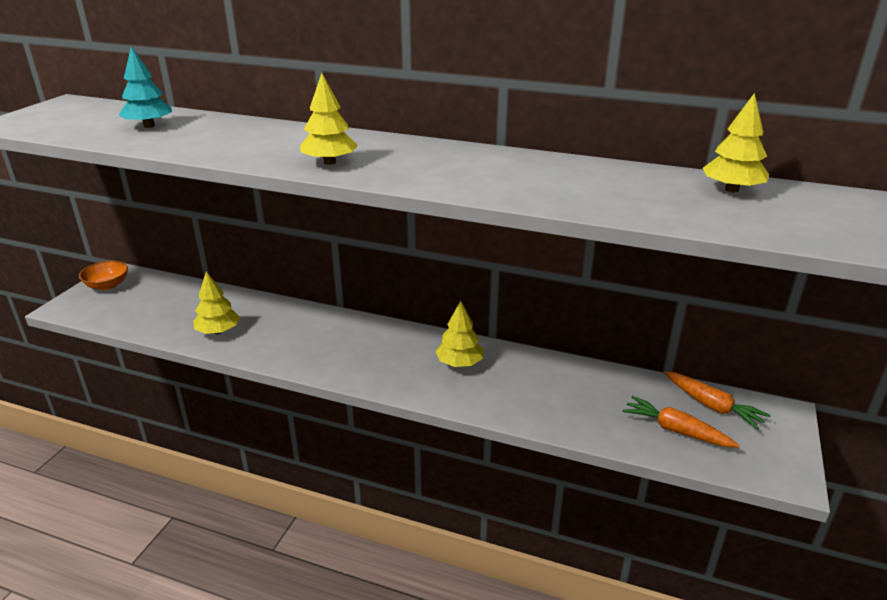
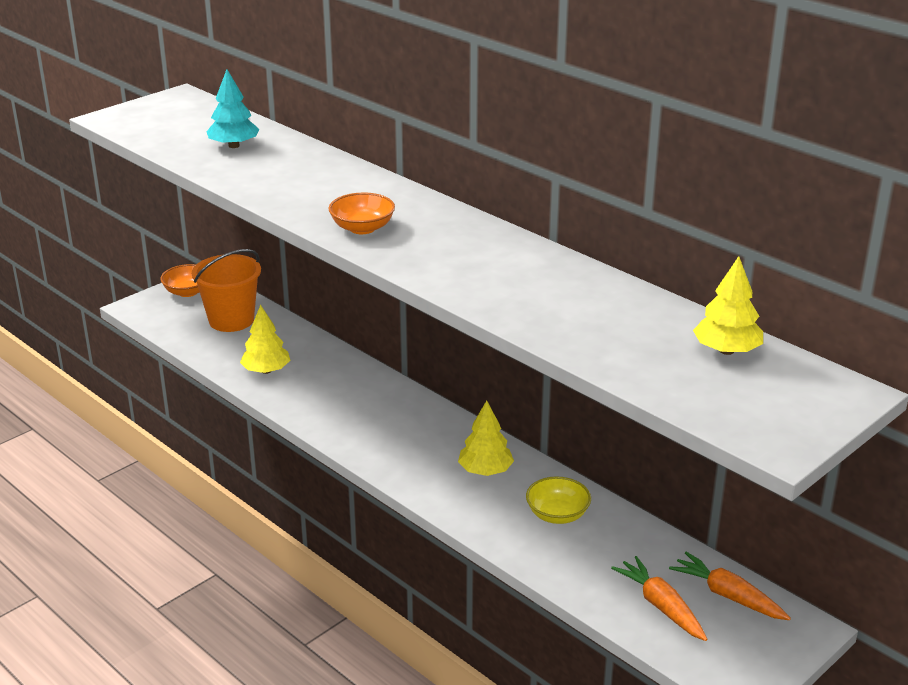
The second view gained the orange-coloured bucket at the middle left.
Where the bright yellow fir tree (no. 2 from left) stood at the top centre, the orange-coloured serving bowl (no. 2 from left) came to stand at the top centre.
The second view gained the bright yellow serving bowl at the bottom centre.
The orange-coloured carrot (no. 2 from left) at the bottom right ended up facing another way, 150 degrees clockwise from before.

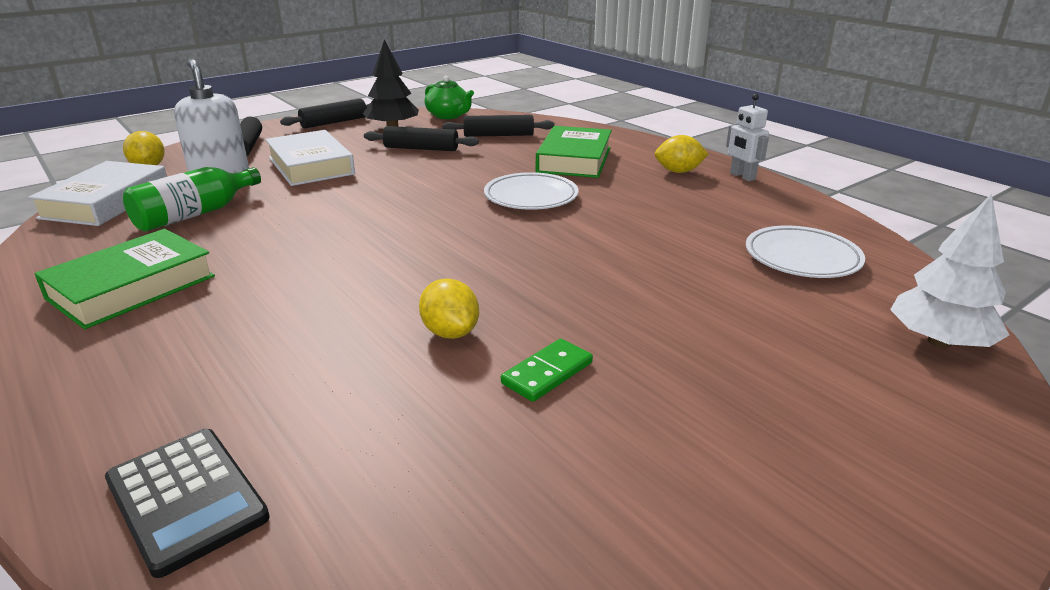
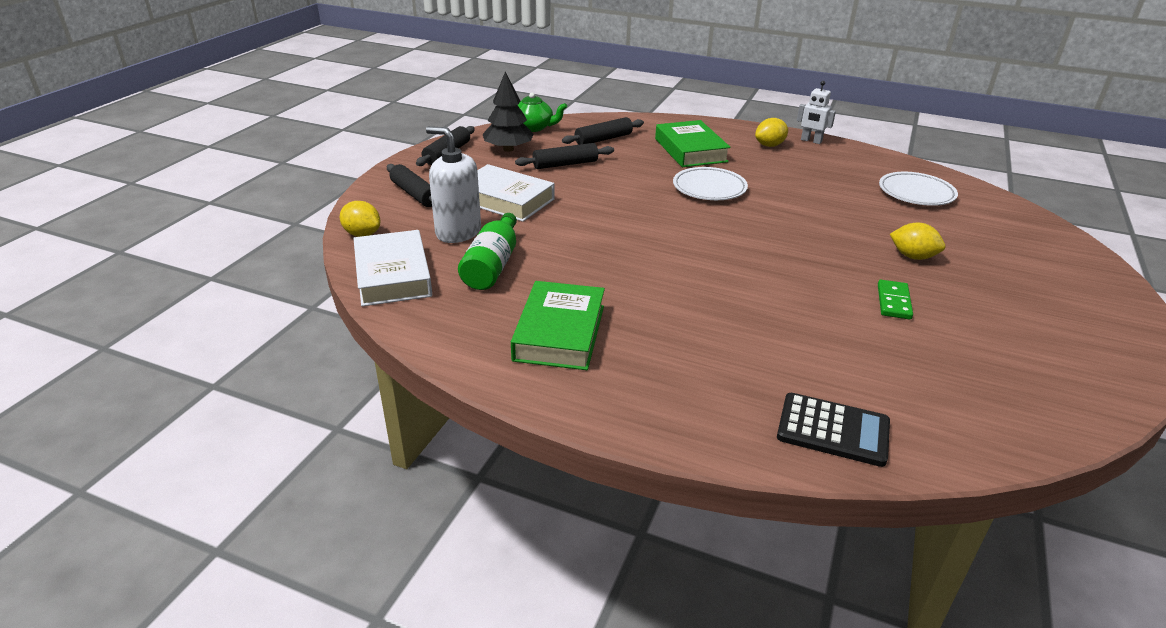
The bright yellow lemon (no. 2 from left in the first image) ended up elsewhere, having gone from the centre to the middle right.
The second view lost the pure white fir tree at the middle right.

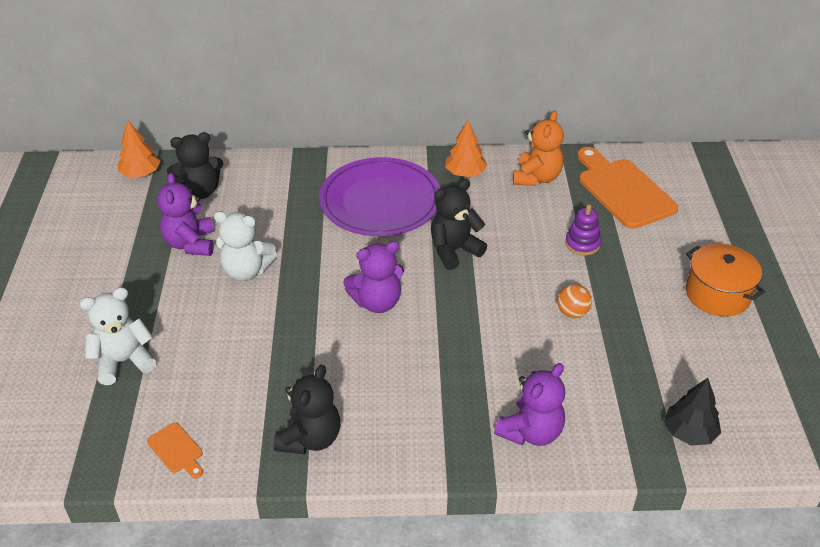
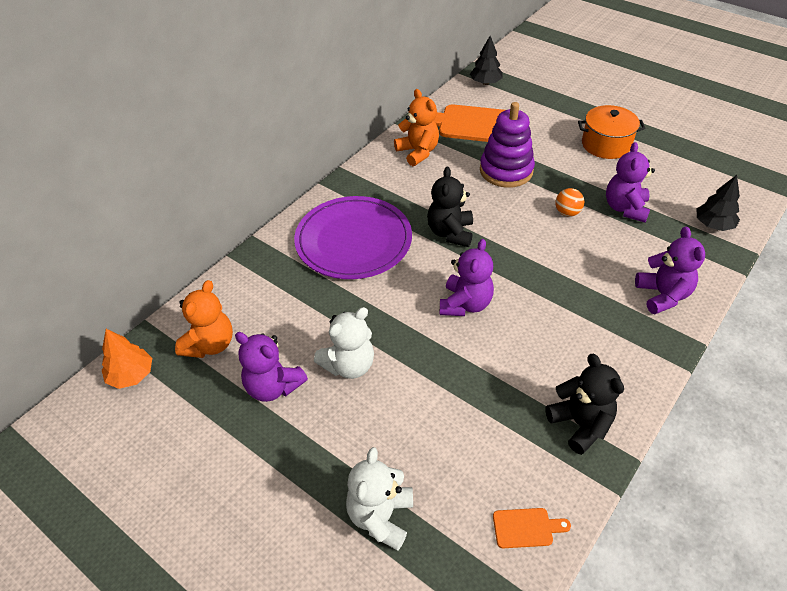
What was the black stuffed bear (no. 1 from left) at the top left turned into the orange-coloured stuffed bear (no. 1 from left) at the middle left.
The second view gained the black fir tree (no. 1 from left) at the top centre.
The size of the purple ring stacker at the middle right changed by a factor of 1.85.
The second view gained the purple stuffed bear (no. 3 from left) at the top right.
The second view lost the orange-coloured fir tree (no. 2 from left) at the top centre.

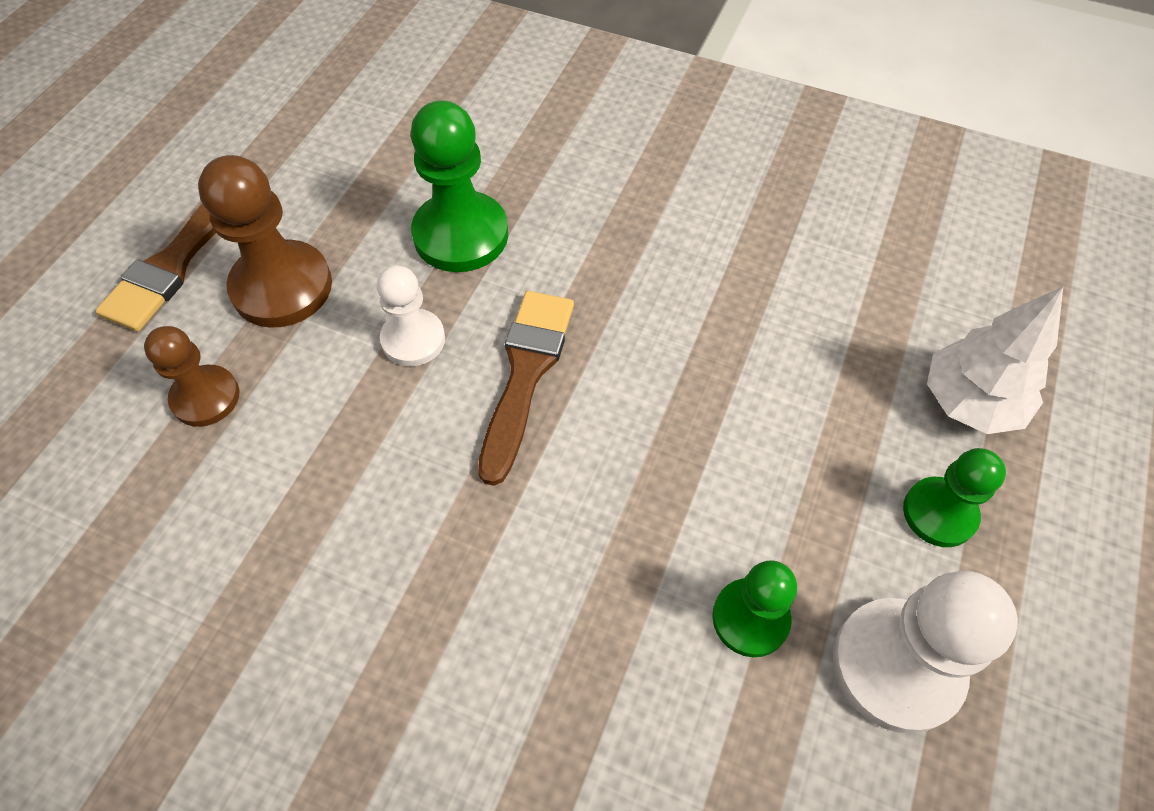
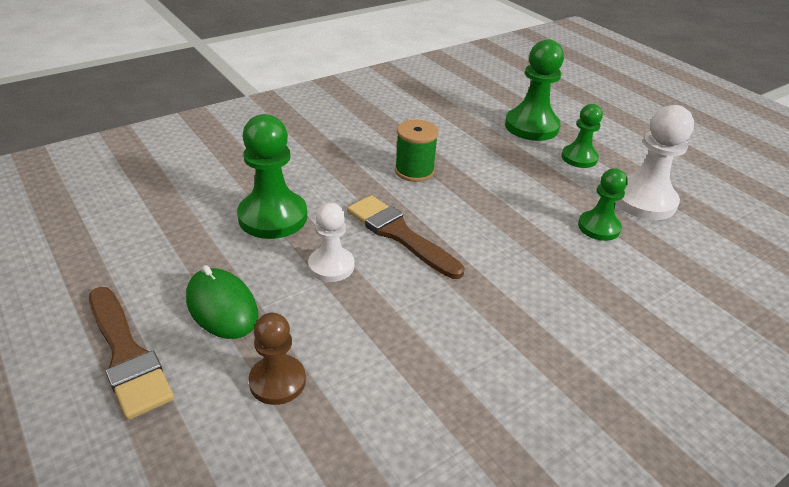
Where the dark brown pawn (no. 2 from left) stood at the top left, the green computer mouse came to stand at the middle left.
The second view gained the green bobbin at the top centre.
Where the pure white fir tree stood at the middle right, the green pawn (no. 2 from left) came to stand at the top right.

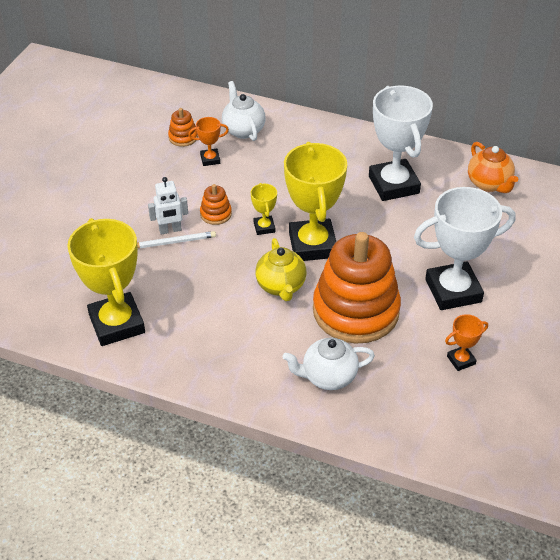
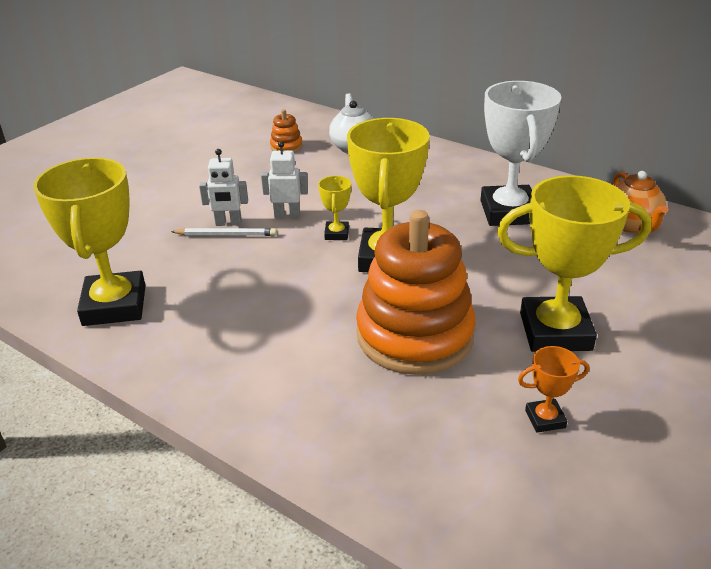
Where the orange-coloured ring stacker (no. 2 from left) stood at the centre, the pure white robot (no. 2 from left) came to stand at the top centre.
What was the pure white trophy (no. 2 from left) at the middle right turned into the bright yellow trophy (no. 4 from left) at the middle right.
The second view lost the orange-coloured trophy (no. 1 from left) at the top centre.
The second view lost the bright yellow china teapot at the centre.
The second view lost the pure white china teapot (no. 2 from left) at the centre.

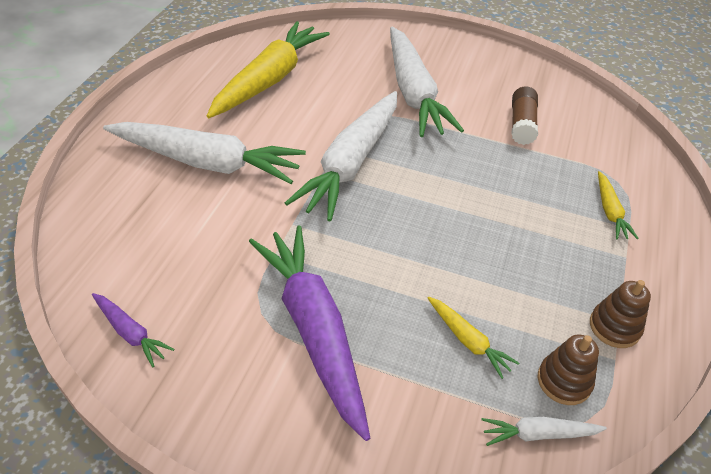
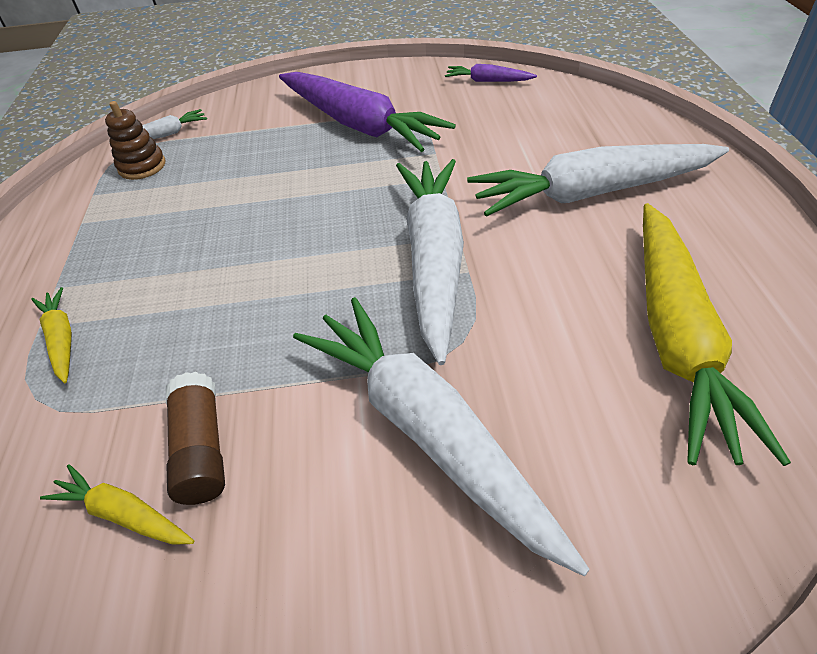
The bright yellow carrot (no. 2 from left) ended up elsewhere, having gone from the bottom centre to the bottom left.
The second view lost the dark brown ring stacker (no. 2 from left) at the middle right.

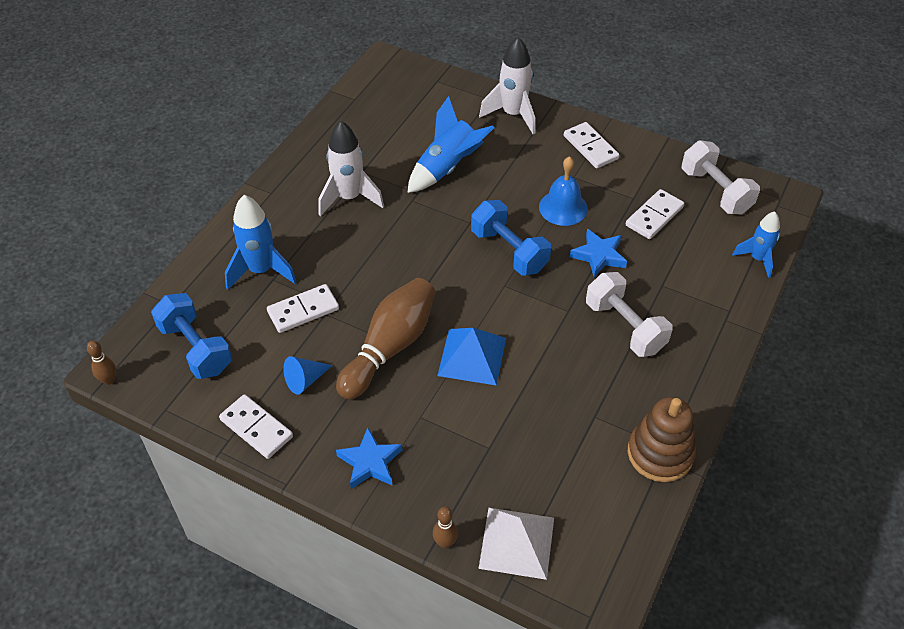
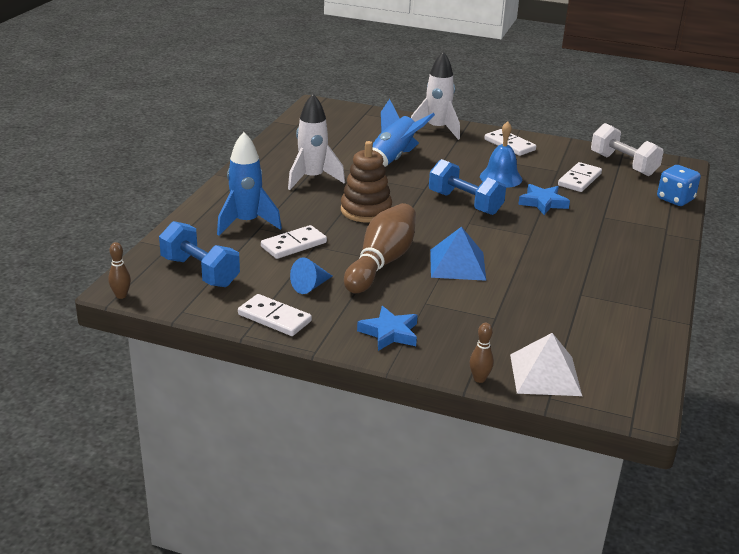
The dark brown ring stacker ended up elsewhere, having gone from the bottom right to the top centre.
Where the royal blue rocket (no. 3 from left) stood at the middle right, the royal blue die came to stand at the middle right.
The second view lost the pure white hand weight (no. 1 from left) at the middle right.

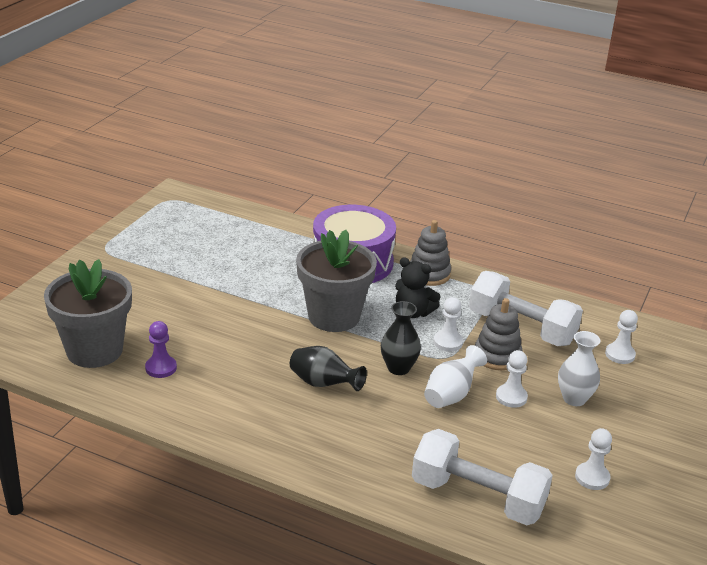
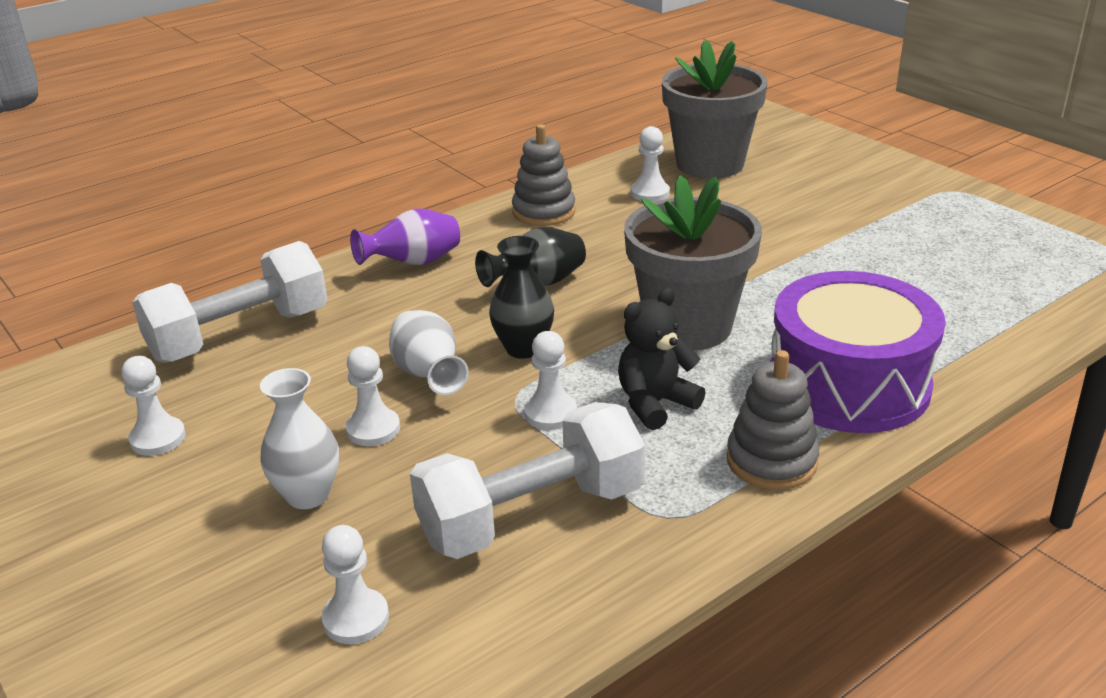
The second view gained the purple vase at the centre.
The ash-grey ring stacker (no. 2 from left in the first image) ended up elsewhere, having gone from the middle right to the top centre.
What was the purple pawn at the middle left turned into the pure white pawn (no. 5 from left) at the top centre.

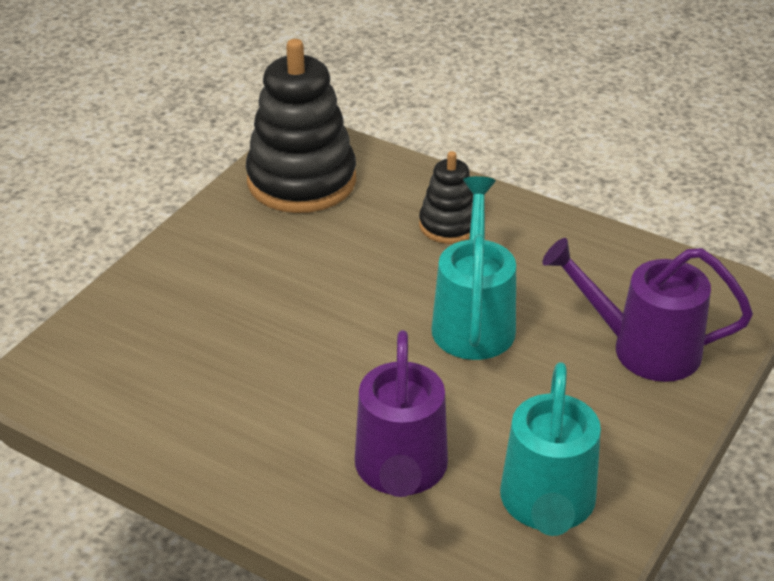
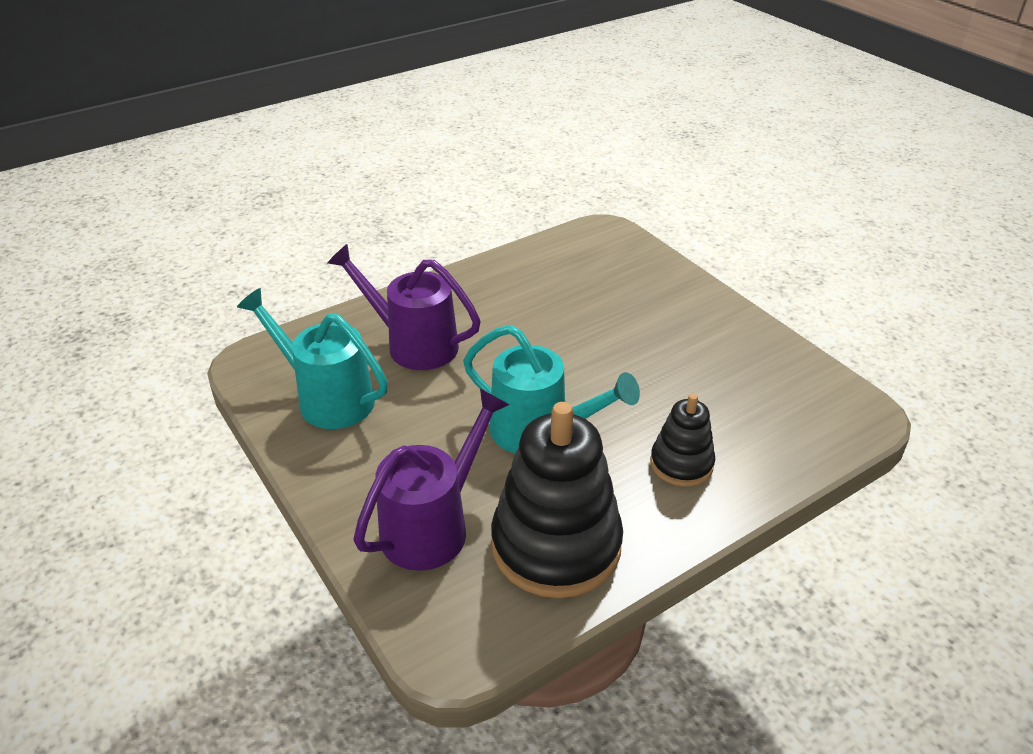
The black ring stacker (no. 1 from left) ended up elsewhere, having gone from the top centre to the centre.

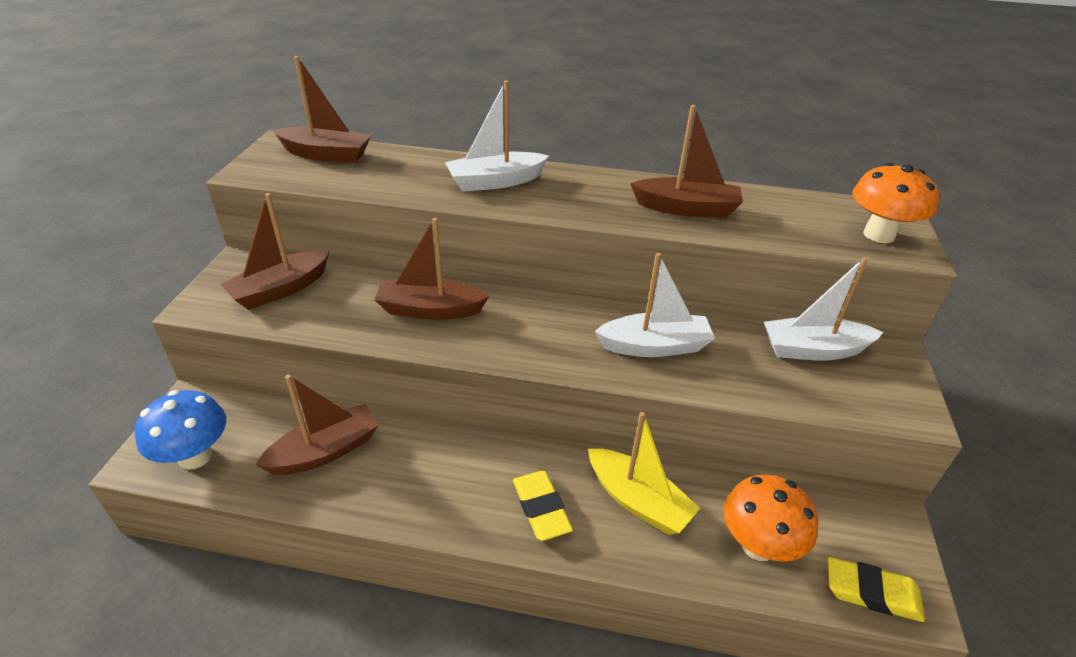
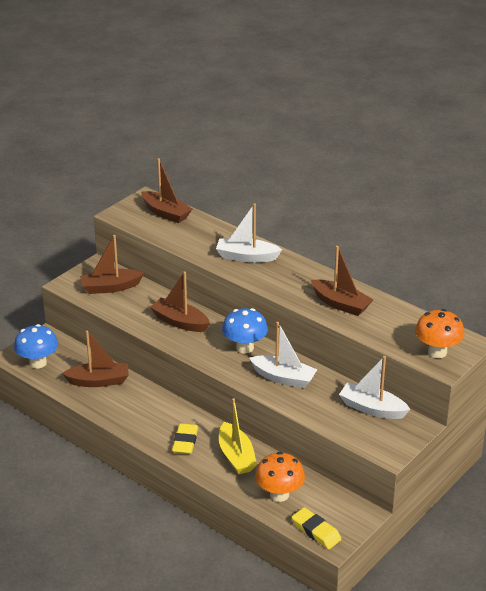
The second view gained the royal blue mushroom (no. 2 from left) at the centre.

